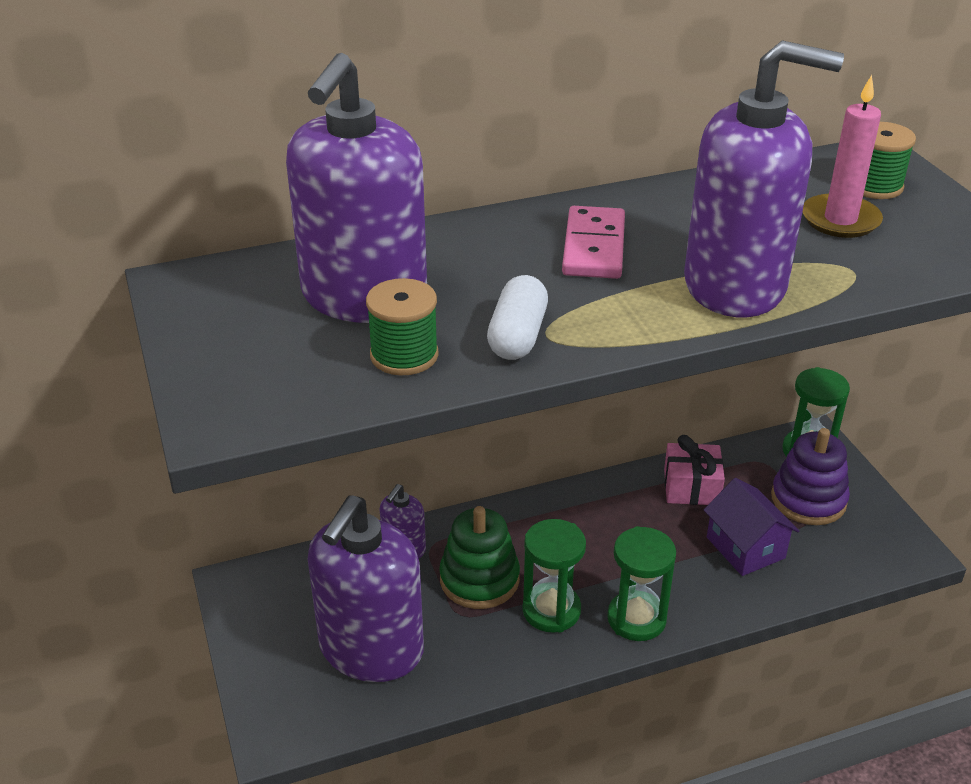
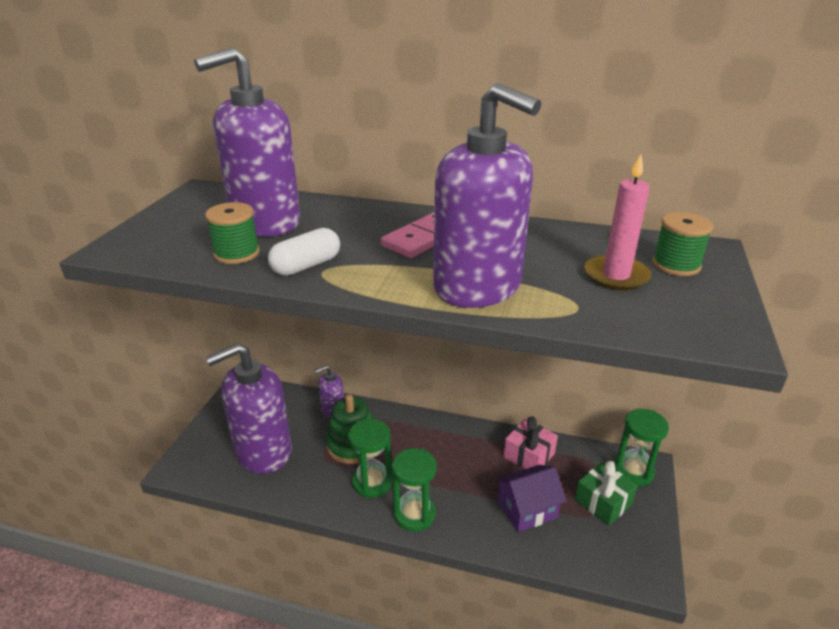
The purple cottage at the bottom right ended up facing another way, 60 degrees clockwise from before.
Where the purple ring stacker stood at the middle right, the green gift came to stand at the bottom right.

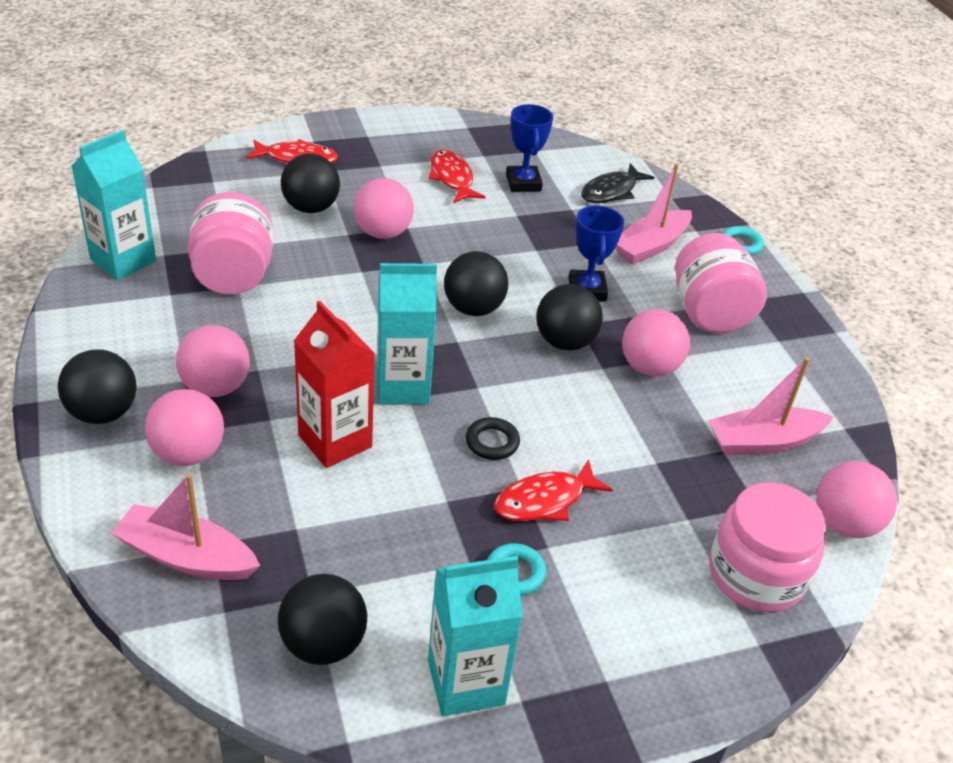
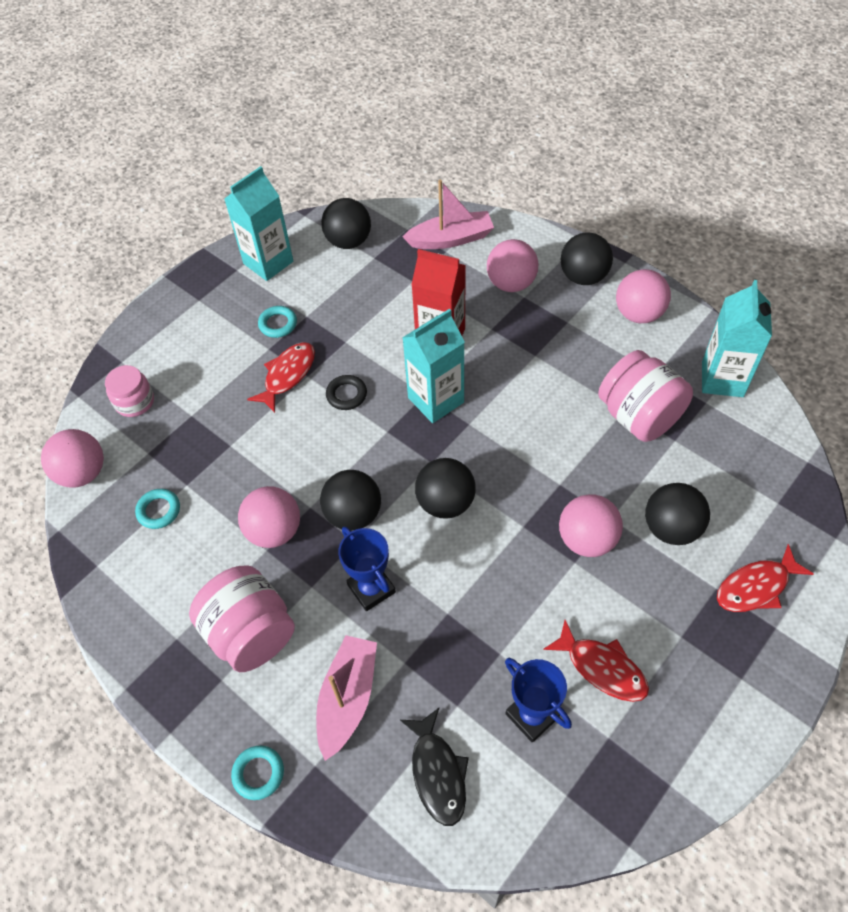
The size of the rosy preserve jar (no. 3 from left in the first image) at the bottom right changed by a factor of 0.60.
Where the rosy toy boat (no. 3 from left) stood at the middle right, the teal torus (no. 1 from left) came to stand at the middle left.
The black fish figure at the top centre ended up facing another way, 150 degrees clockwise from before.
The rosy sphere (no. 2 from left in the first image) ended up elsewhere, having gone from the middle left to the top right.

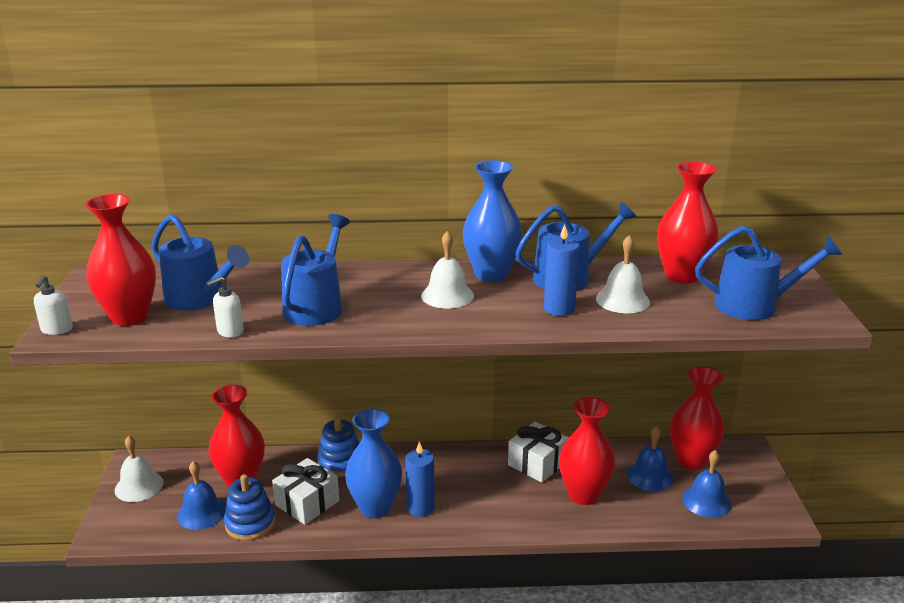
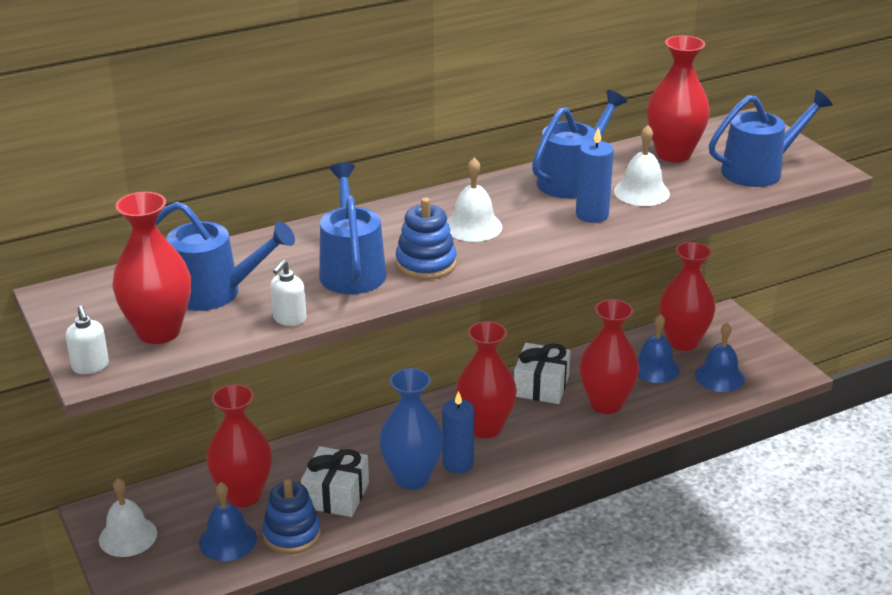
The royal blue ring stacker (no. 2 from left) ended up elsewhere, having gone from the bottom centre to the centre.
The second view gained the red vase (no. 3 from left) at the centre.
The second view lost the royal blue vase (no. 2 from left) at the centre.

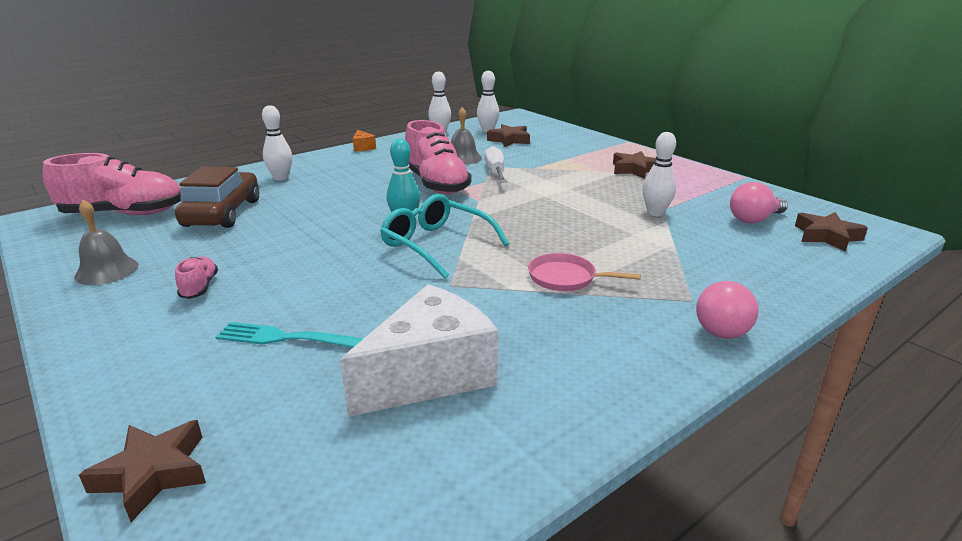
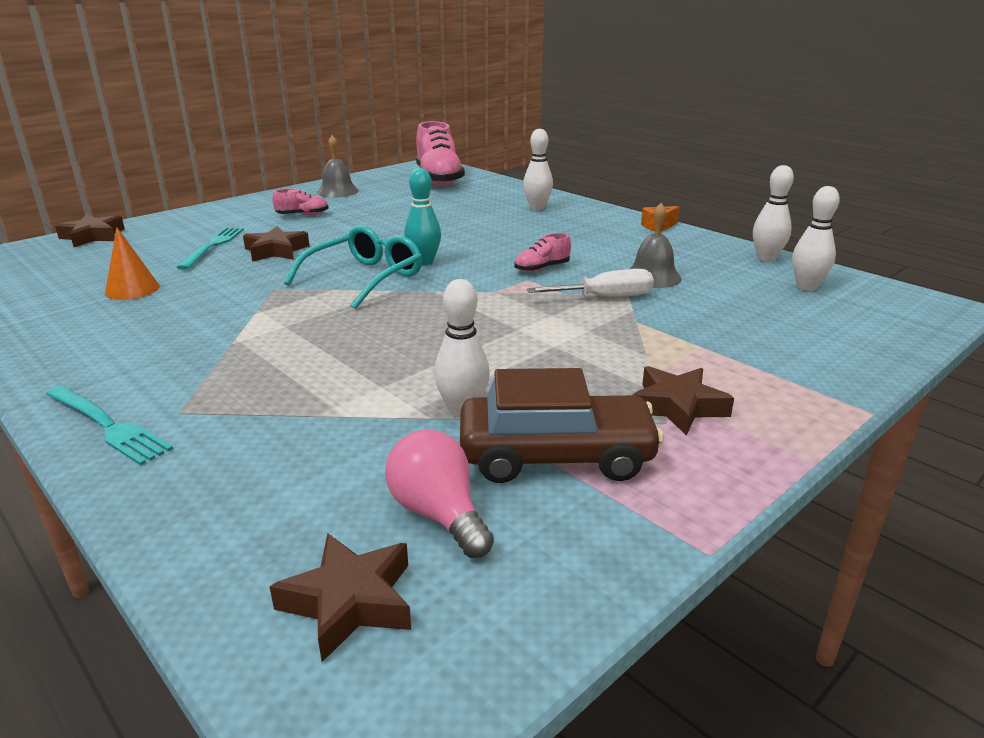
Where the rosy light bulb (no. 1 from left) stood at the middle right, the teal fork (no. 1 from left) came to stand at the middle left.
Where the pure white cheese wedge stood at the centre, the orange-coloured solid cone came to stand at the middle left.
The dark brown star shape (no. 2 from left) ended up elsewhere, having gone from the top centre to the top left.
The dark brown toy car ended up elsewhere, having gone from the middle left to the centre.
The size of the rosy sneaker (no. 3 from left) at the top centre changed by a factor of 0.46.
The second view lost the rosy skillet at the centre.

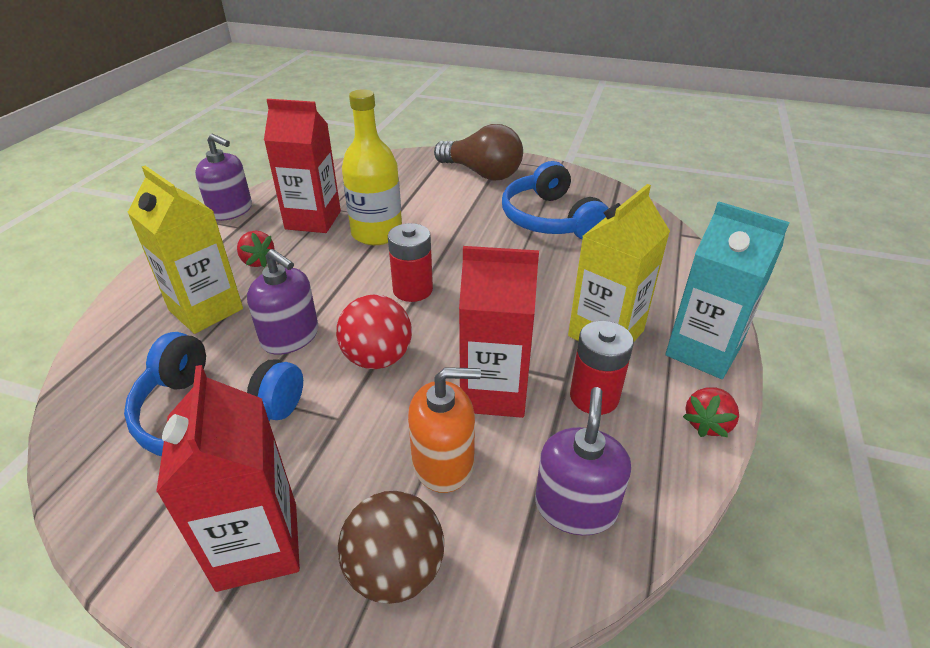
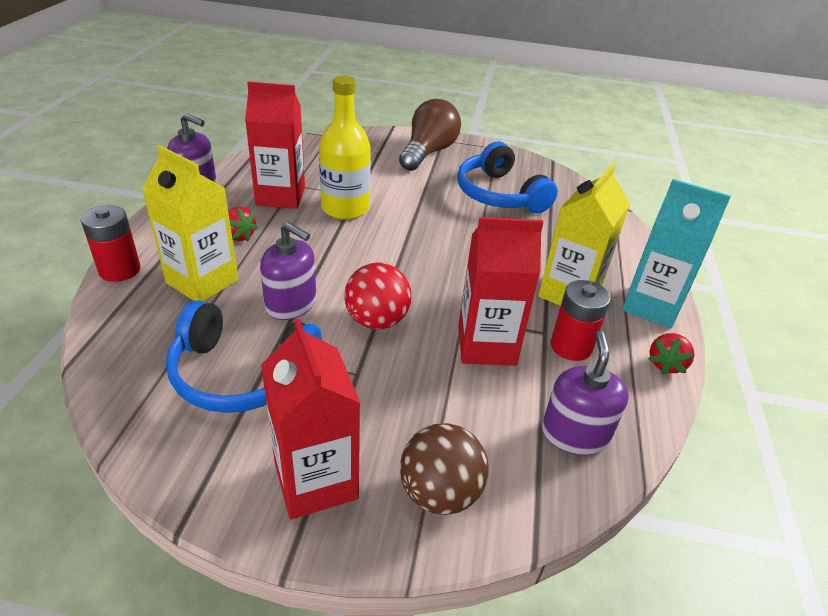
The red power cell (no. 1 from left) ended up elsewhere, having gone from the centre to the middle left.
The dark brown light bulb at the top centre ended up facing another way, 90 degrees counterclockwise from before.
The second view lost the orange-coloured soap pump at the centre.

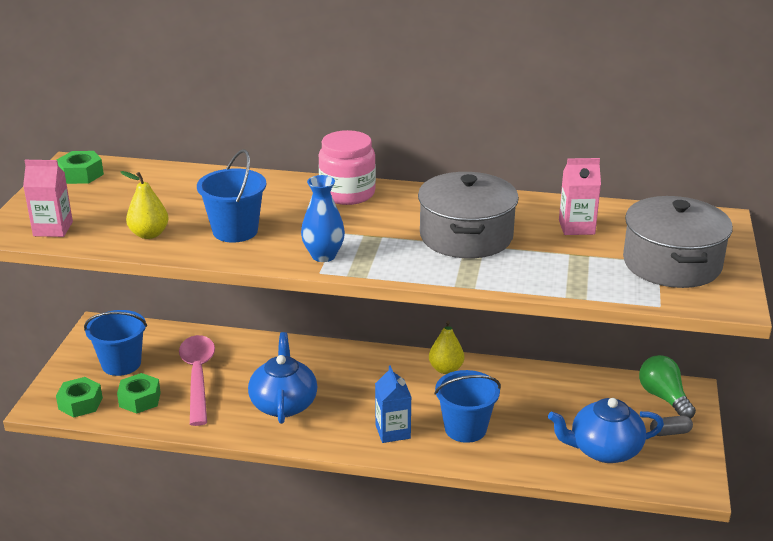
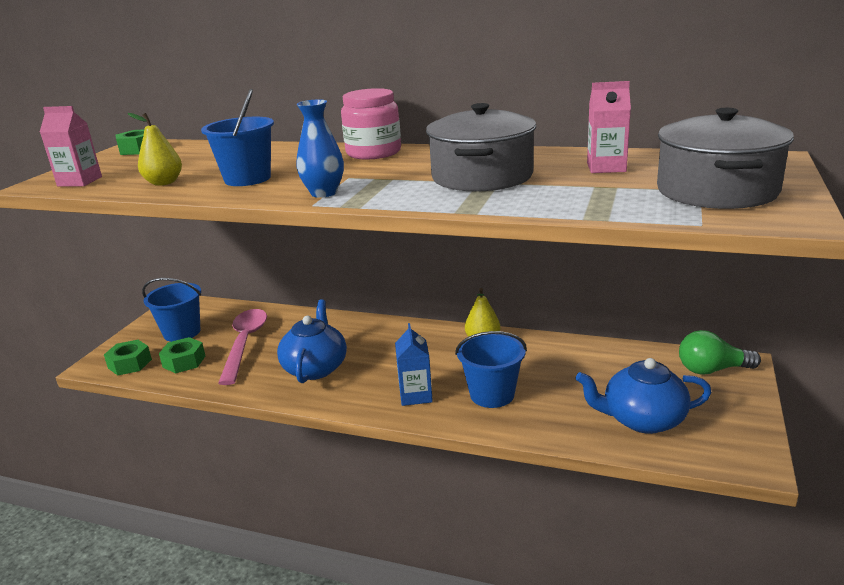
The green light bulb at the bottom right ended up facing another way, 75 degrees counterclockwise from before.
The second view lost the ash-grey pill at the bottom right.

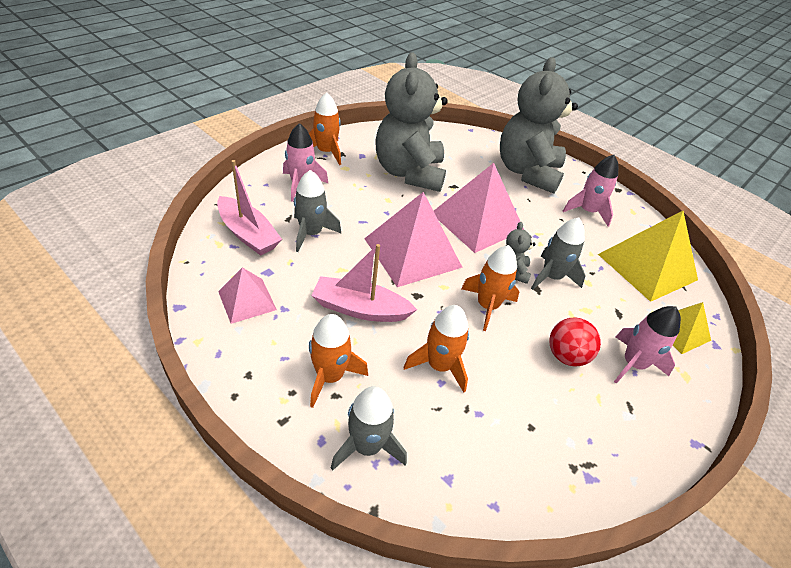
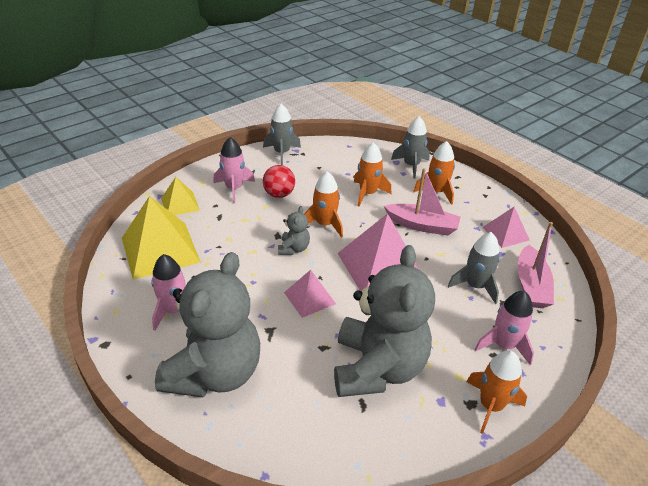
The ash-grey rocket (no. 3 from left in the first image) ended up elsewhere, having gone from the middle right to the top centre.
The size of the rosy solid pyramid (no. 3 from left in the first image) at the centre changed by a factor of 0.55.
The rosy toy boat (no. 1 from left in the first image) at the middle left ended up facing another way, 135 degrees counterclockwise from before.

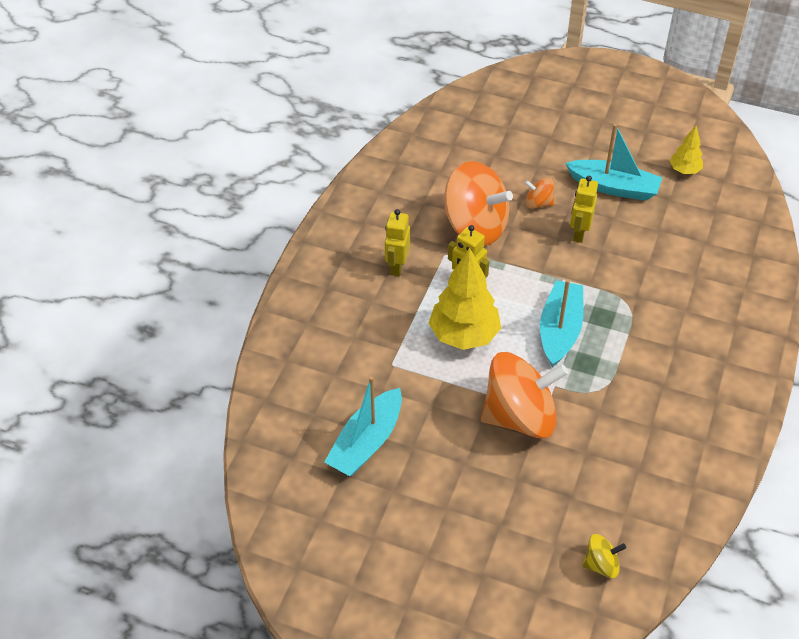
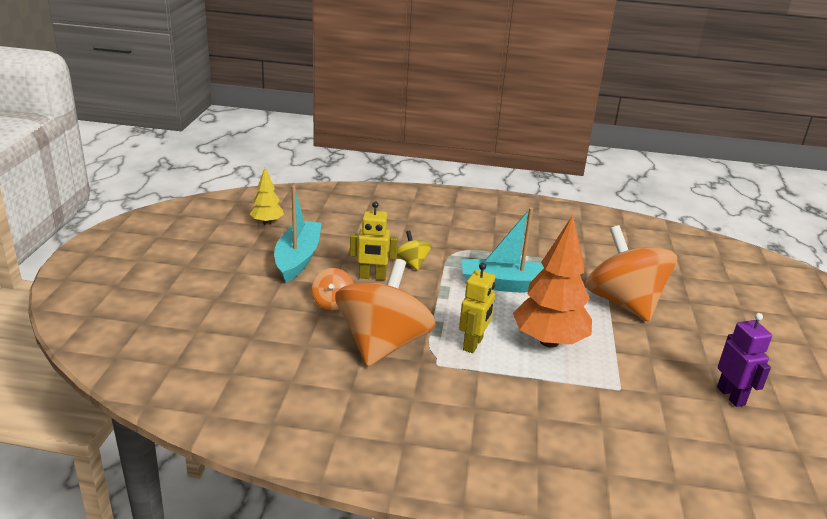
The bright yellow toy top ended up elsewhere, having gone from the bottom right to the centre.
What was the bright yellow fir tree (no. 1 from left) at the centre turned into the orange-coloured fir tree at the middle right.
Where the teal toy boat (no. 1 from left) stood at the bottom centre, the purple robot came to stand at the bottom right.
The second view lost the bright yellow robot (no. 1 from left) at the centre.

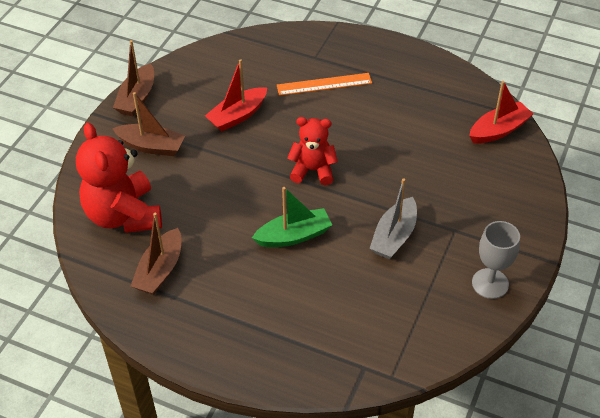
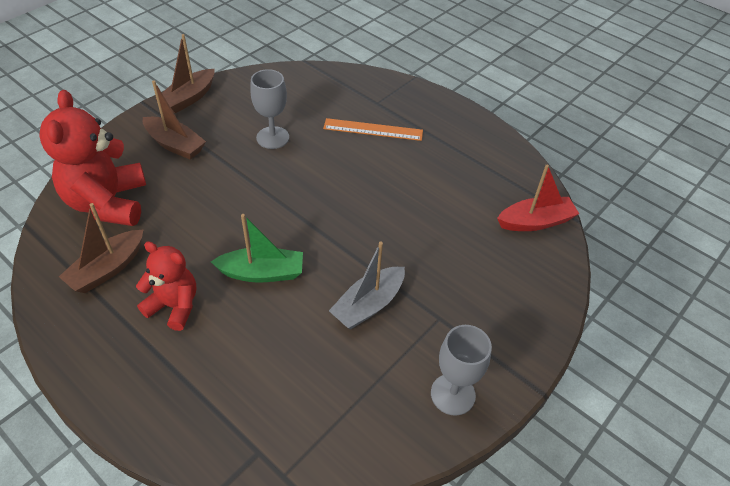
The red stuffed bear (no. 2 from left) ended up elsewhere, having gone from the centre to the middle left.
Where the red toy boat (no. 1 from left) stood at the top centre, the ash-grey wine glass (no. 1 from left) came to stand at the top centre.

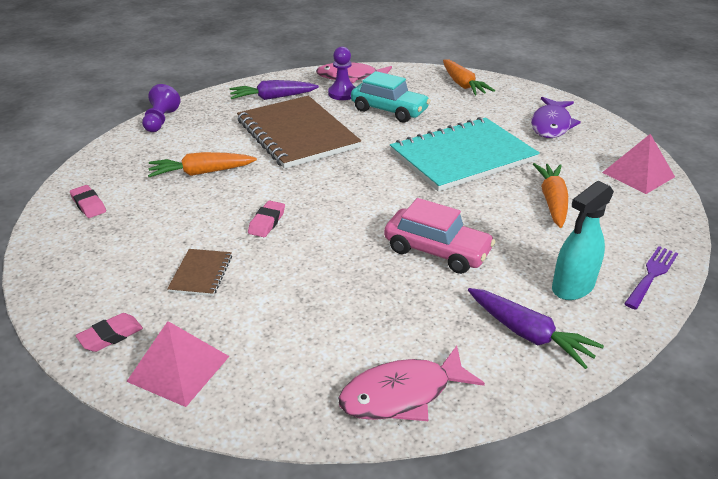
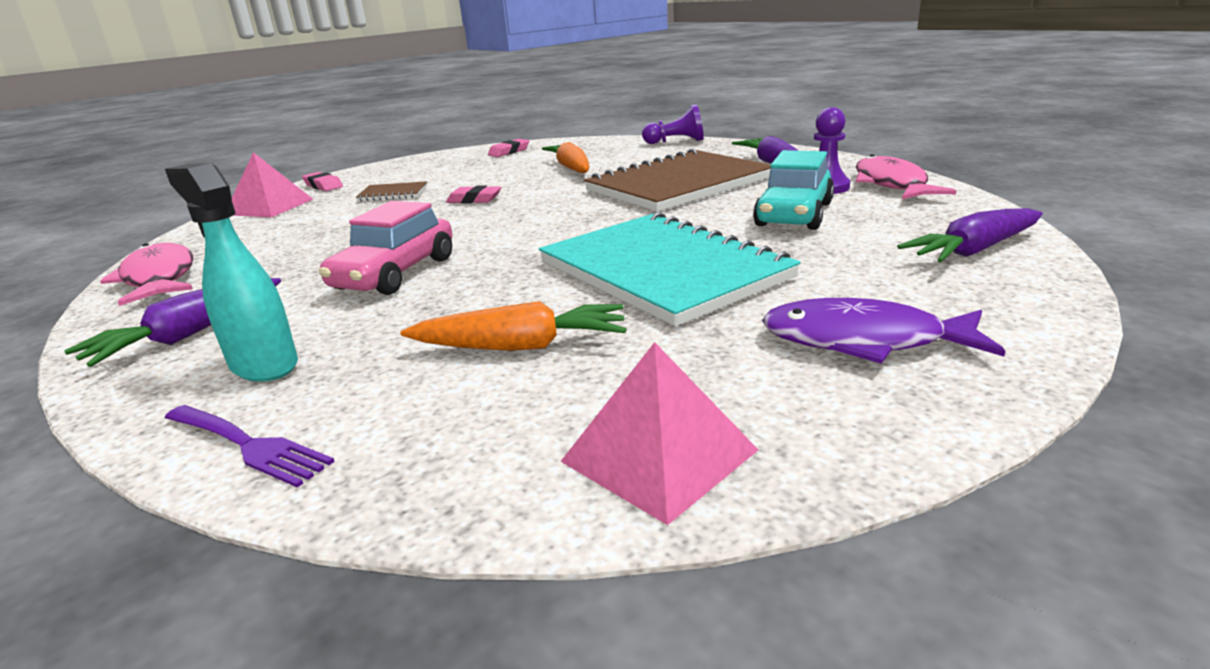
What was the orange-coloured carrot (no. 2 from left) at the top centre turned into the purple carrot (no. 3 from left) at the middle right.

